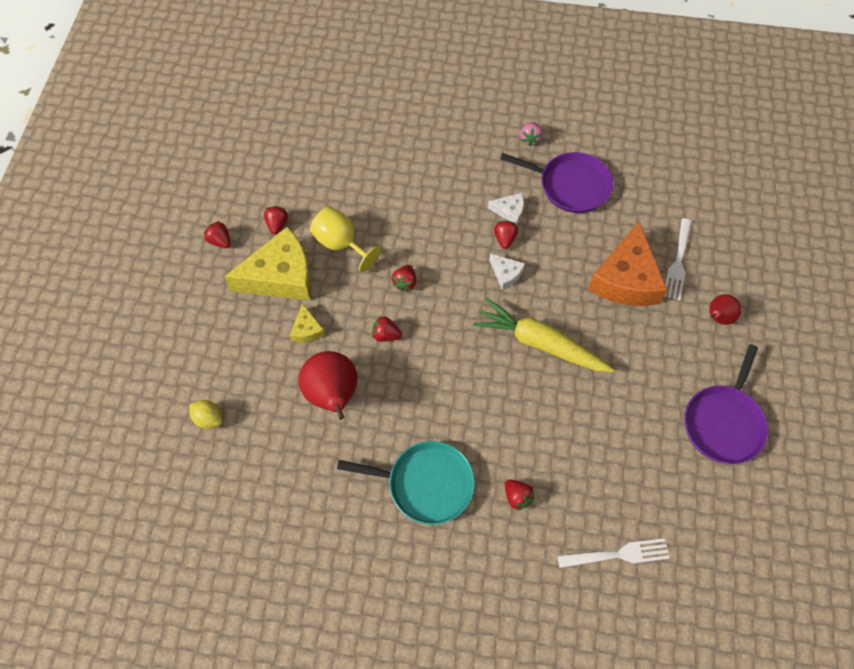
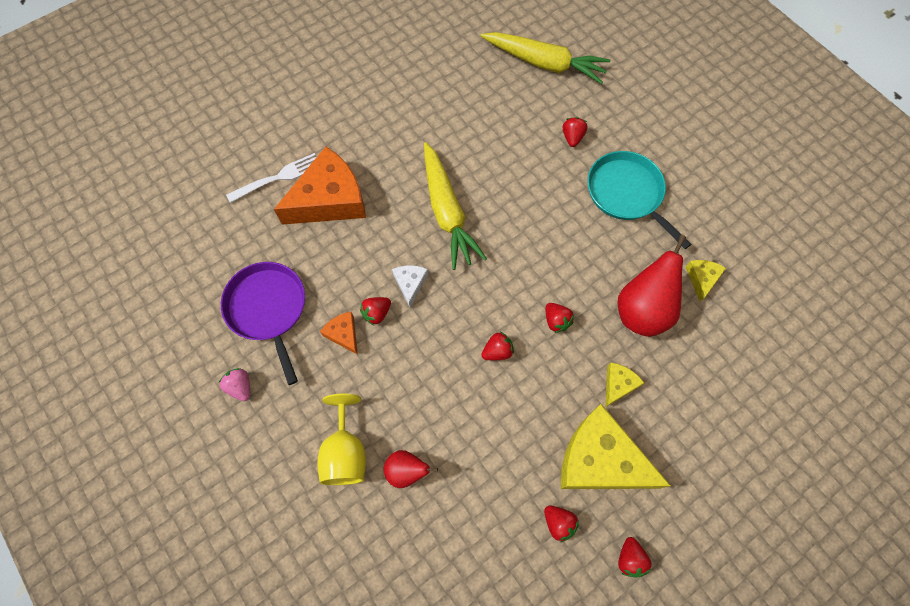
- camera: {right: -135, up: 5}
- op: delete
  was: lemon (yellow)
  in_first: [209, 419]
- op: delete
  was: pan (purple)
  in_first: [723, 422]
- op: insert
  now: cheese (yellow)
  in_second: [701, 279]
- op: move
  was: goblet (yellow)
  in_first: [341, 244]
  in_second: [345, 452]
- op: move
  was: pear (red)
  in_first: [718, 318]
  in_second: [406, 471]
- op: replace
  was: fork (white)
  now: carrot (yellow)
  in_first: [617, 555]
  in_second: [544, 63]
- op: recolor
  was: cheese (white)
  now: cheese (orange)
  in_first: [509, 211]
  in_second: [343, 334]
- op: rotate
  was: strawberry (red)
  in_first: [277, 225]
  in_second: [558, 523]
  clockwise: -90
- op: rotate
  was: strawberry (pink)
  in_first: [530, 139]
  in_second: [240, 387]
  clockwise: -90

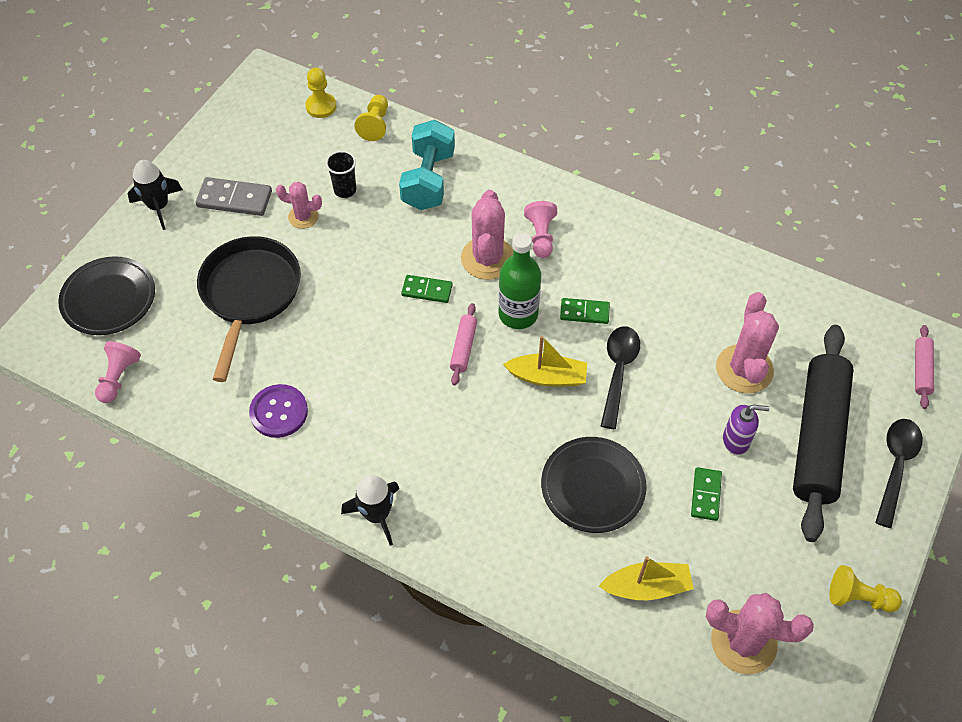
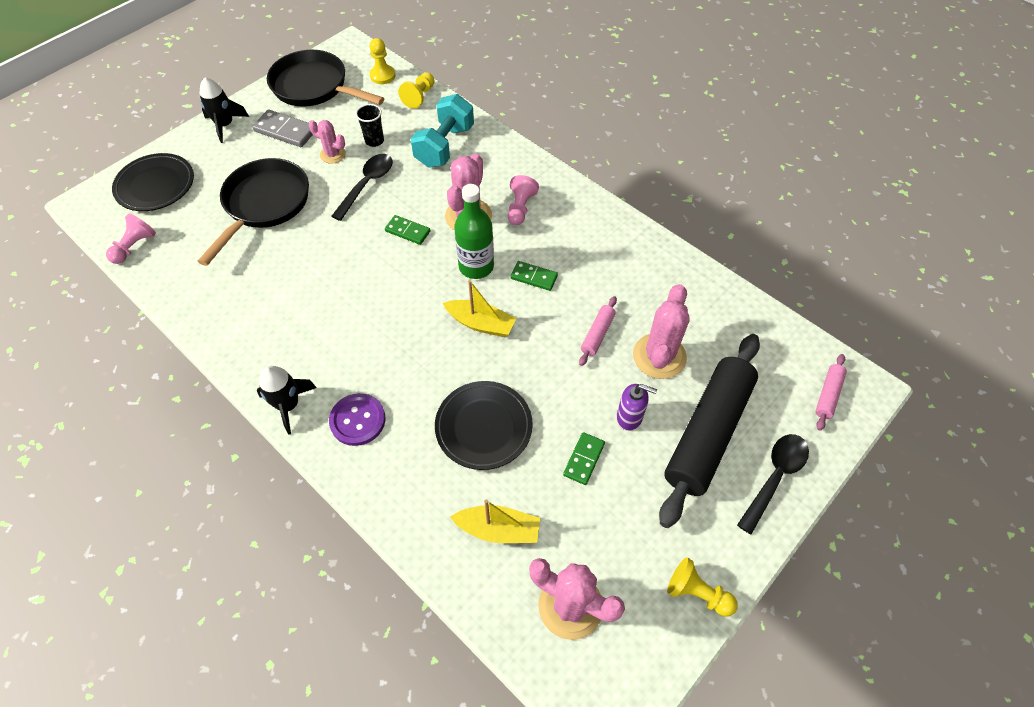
- camera: {right: 15, up: 0}
- op: insert
  now: pan (black)
  in_second: [314, 87]
- op: move
  was: button (purple)
  in_first: [279, 412]
  in_second: [357, 420]
- op: move
  was: rolling pin (pink)
  in_first: [463, 348]
  in_second: [597, 334]
- op: move
  was: spoon (black)
  in_first: [618, 371]
  in_second: [367, 184]

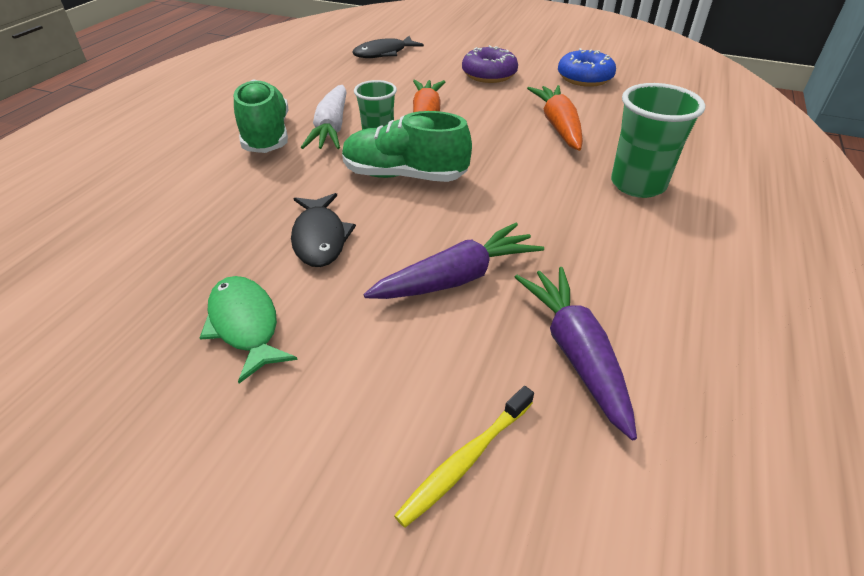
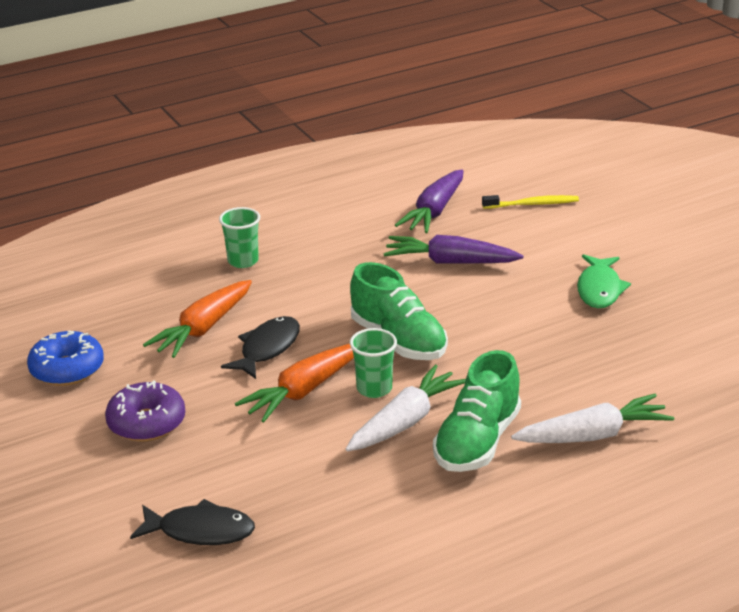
- camera: {right: -140, up: -10}
- op: insert
  now: carrot (white)
  in_second: [593, 435]
- op: move
  was: fish (black)
  in_first: [320, 238]
  in_second: [267, 348]
- op: resize
  was: cup (green)
  in_first: [637, 184]
  in_second: [243, 261]
  ratio: 0.64

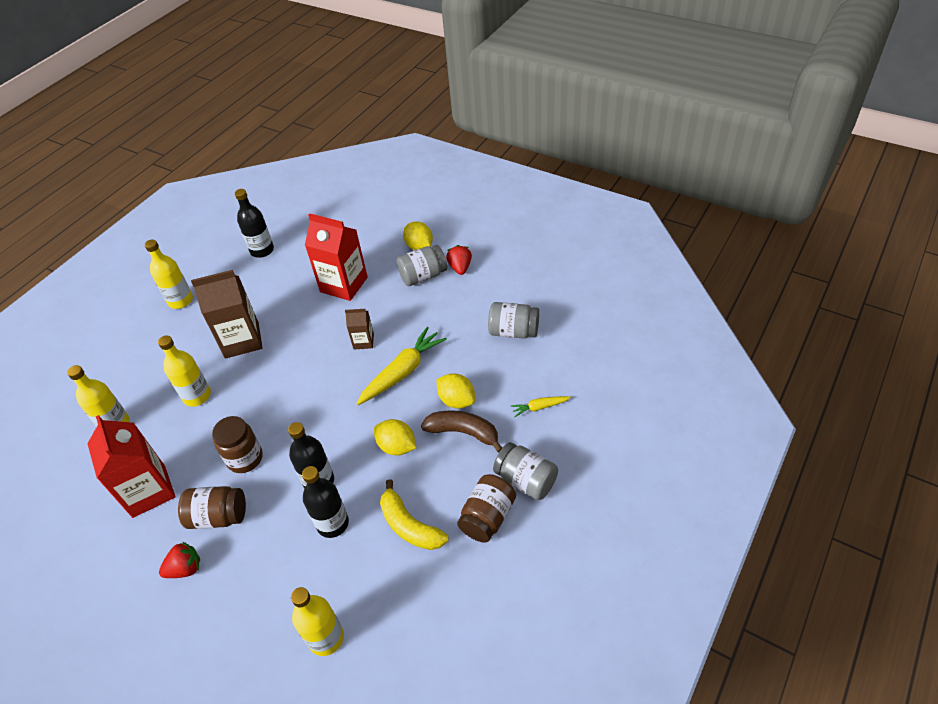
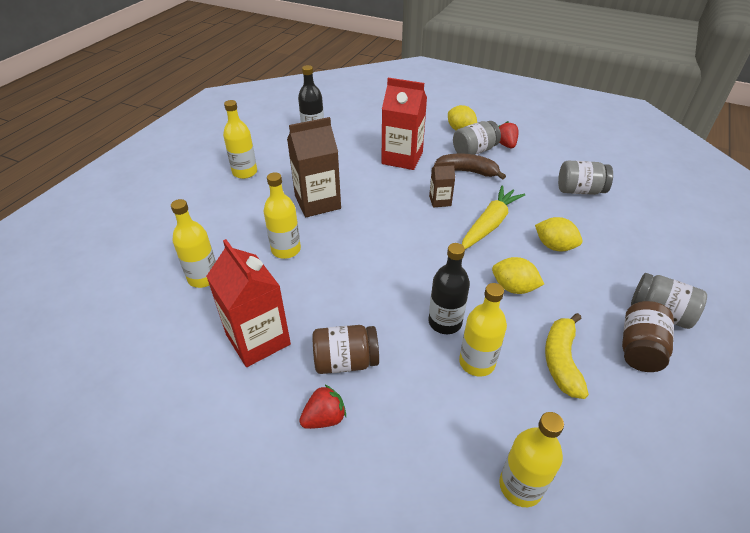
- camera: {right: -10, up: -5}
- op: delete
  was: jar (brown)
  in_first: [245, 458]
- op: delete
  was: carrot (yellow)
  in_first: [539, 407]
- op: move
  was: banana (brown)
  in_first: [463, 432]
  in_second: [467, 172]
- op: recolor
  was: bottle (black)
  now: bottle (yellow)
  in_first: [332, 523]
  in_second: [477, 362]
- op: rotate
  was: banana (yellow)
  in_first: [409, 526]
  in_second: [561, 361]
  clockwise: 60

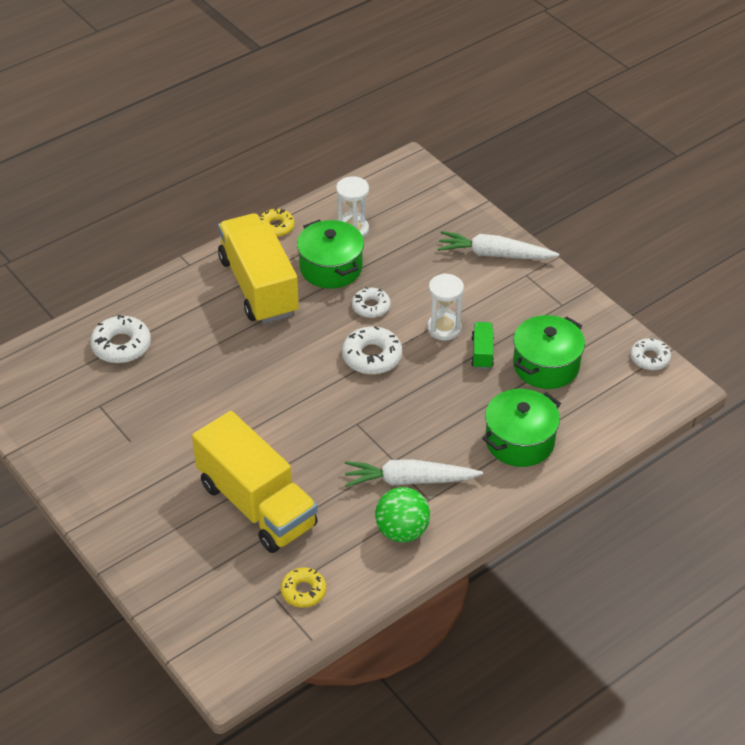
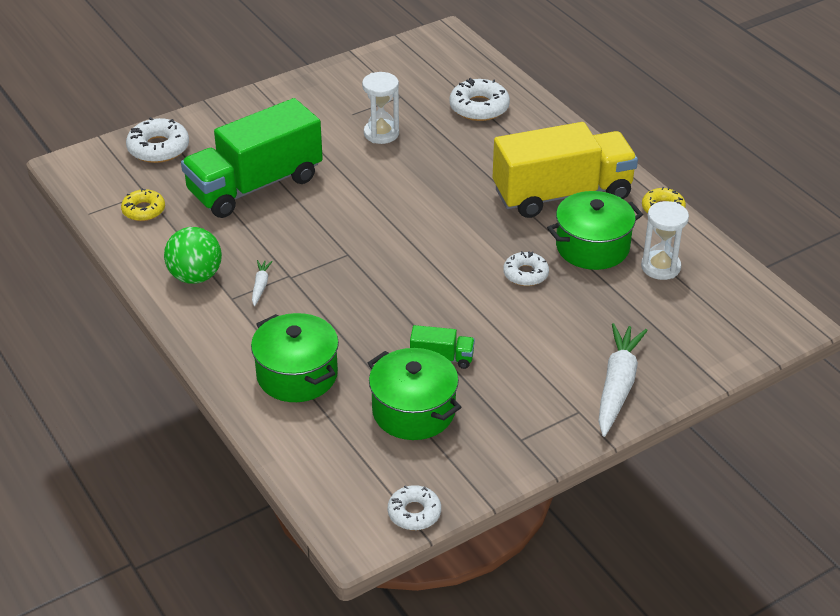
- camera: {right: 95, up: -5}
- op: move
  was: donut (white)
  in_first: [372, 356]
  in_second: [158, 148]
- op: move
  was: hourglass (white)
  in_first: [444, 328]
  in_second: [381, 133]
- op: recolor
  was: truck (yellow)
  now: truck (green)
  in_first: [257, 505]
  in_second: [255, 185]
- op: resize
  was: carrot (white)
  in_first: [409, 480]
  in_second: [260, 286]
  ratio: 0.47

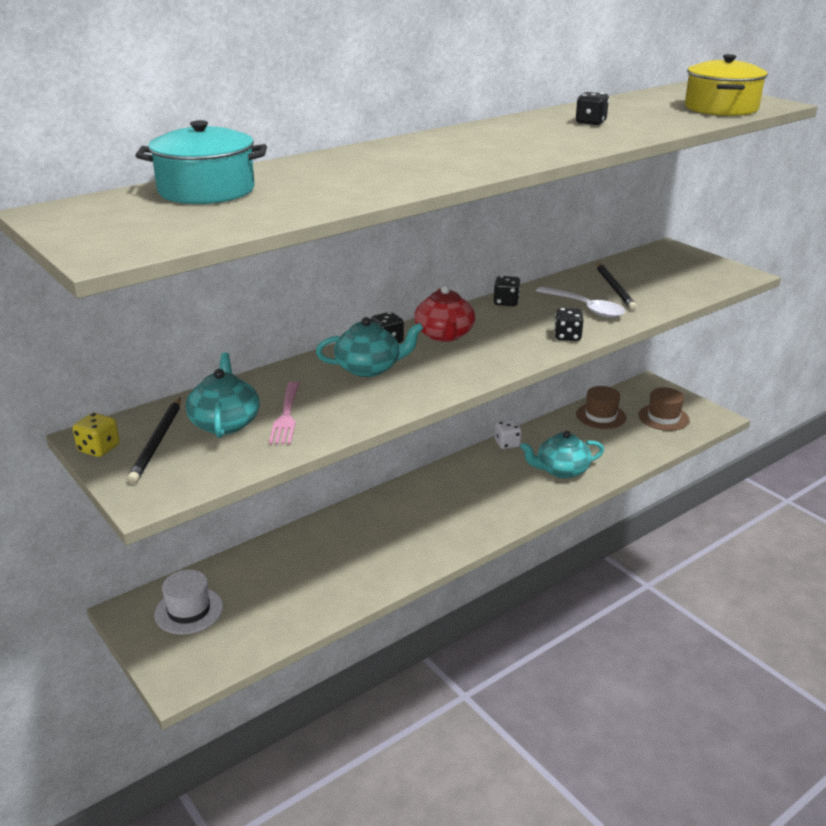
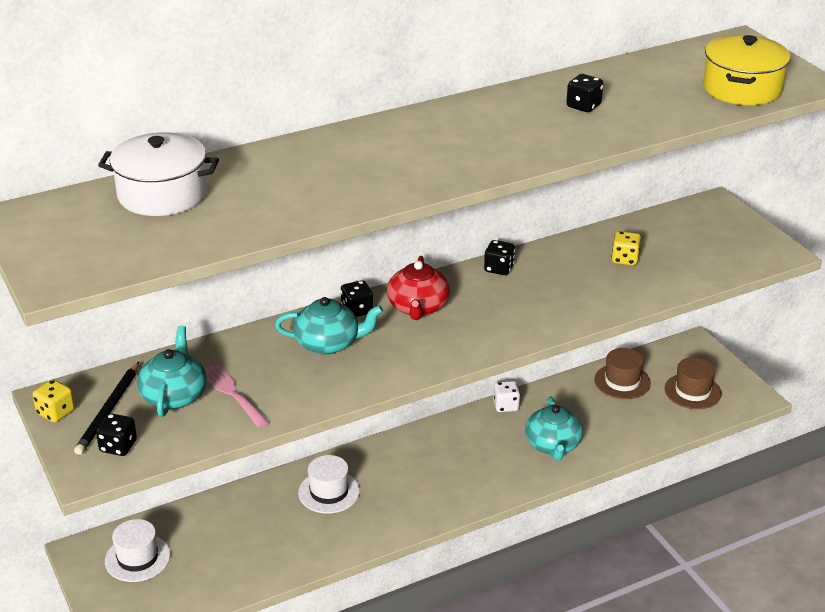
- camera: {right: 10, up: 5}
- op: delete
  was: spoon (white)
  in_first: [585, 308]
- op: insert
  now: hat (white)
  in_second: [329, 492]
- op: move
  was: dice (black)
  in_first: [567, 336]
  in_second: [118, 446]
- op: replace
  was: pencil (black)
  now: dice (yellow)
  in_first: [614, 288]
  in_second: [625, 259]
- op: recolor
  was: pot (turquoise)
  now: pot (white)
  in_first: [206, 190]
  in_second: [162, 194]
- op: rotate
  was: fork (pink)
  in_first: [286, 415]
  in_second: [233, 393]
  clockwise: 135
- op: rotate
  was: teapot (turquoise)
  in_first: [561, 470]
  in_second: [553, 445]
  clockwise: -90

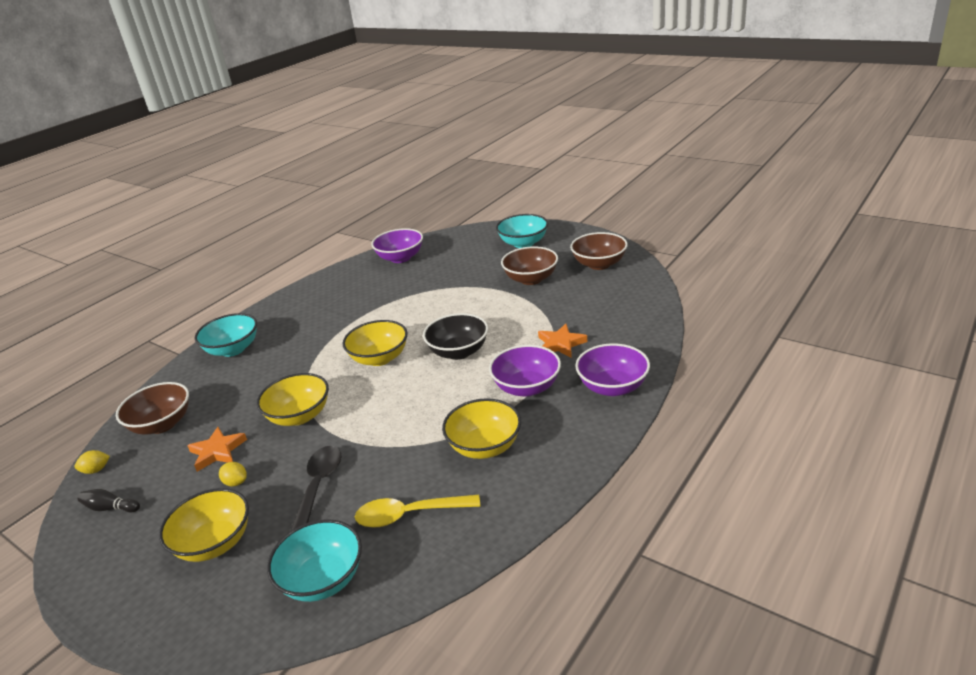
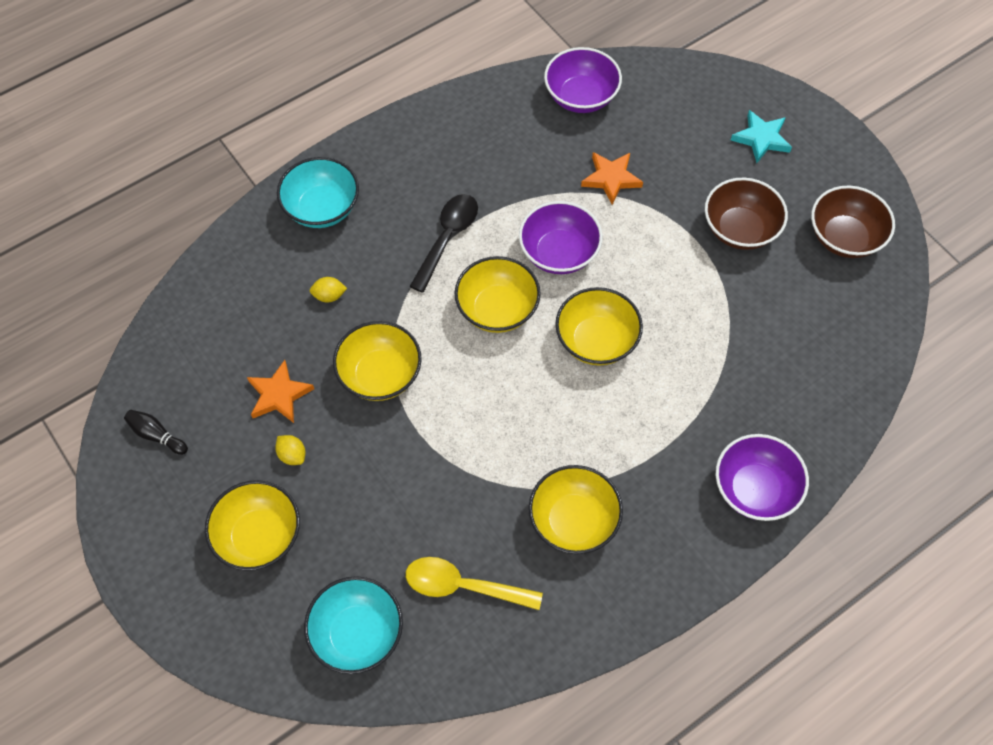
- camera: {right: 15, up: 30}
- op: delete
  was: bowl (brown)
  in_first: [162, 424]
- op: move
  was: lemon (yellow)
  in_first: [96, 470]
  in_second: [329, 296]
- op: move
  was: spoon (black)
  in_first: [318, 486]
  in_second: [447, 238]
- op: move
  was: bowl (purple)
  in_first: [527, 387]
  in_second: [559, 253]
- op: move
  was: star (orange)
  in_first: [560, 344]
  in_second: [611, 178]
- op: replace
  was: bowl (turquoise)
  now: star (turquoise)
  in_first: [523, 243]
  in_second: [761, 139]
- op: recolor
  was: bowl (black)
  now: bowl (yellow)
  in_first: [458, 352]
  in_second: [596, 341]

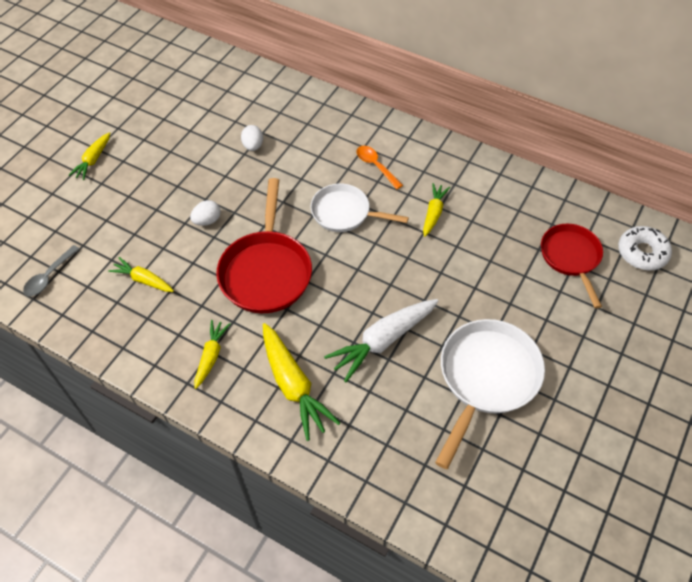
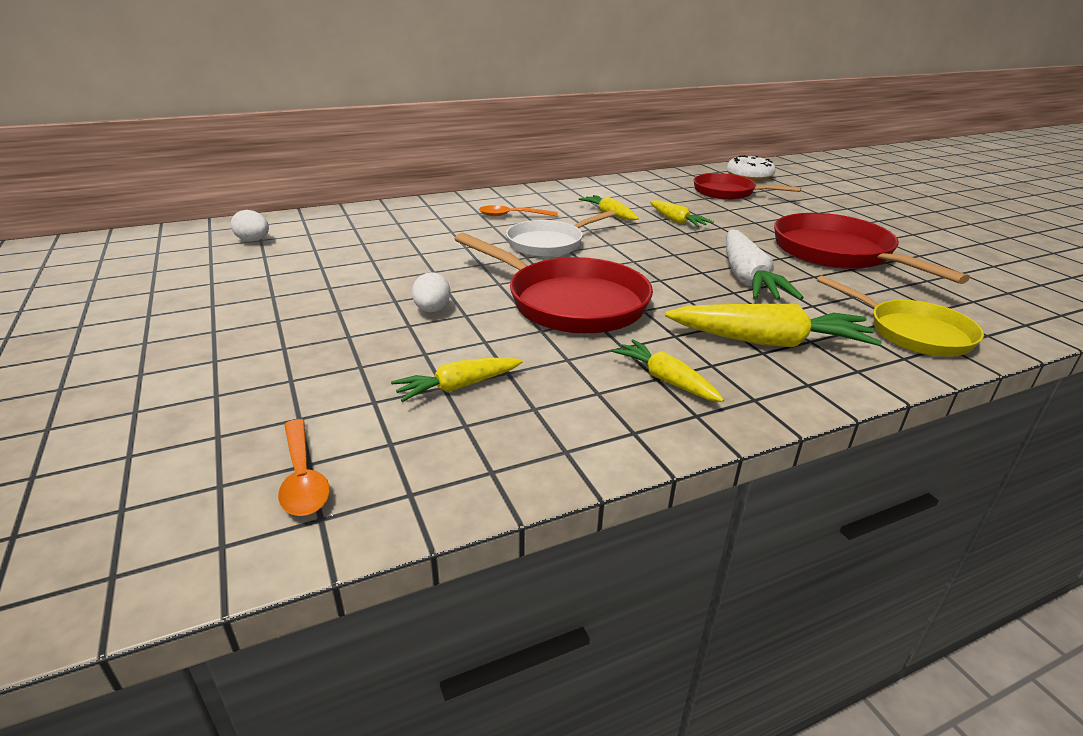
- camera: {right: -55, up: -25}
- op: insert
  now: pan (yellow)
  in_second: [913, 333]
- op: move
  was: carrot (yellow)
  in_first: [93, 160]
  in_second: [676, 221]
- op: move
  was: egg (white)
  in_first: [253, 146]
  in_second: [253, 241]
- op: recolor
  was: spoon (grey)
  now: spoon (orange)
  in_first: [49, 276]
  in_second: [303, 478]
- op: recolor
  was: pan (white)
  now: pan (red)
  in_first: [486, 378]
  in_second: [837, 254]

